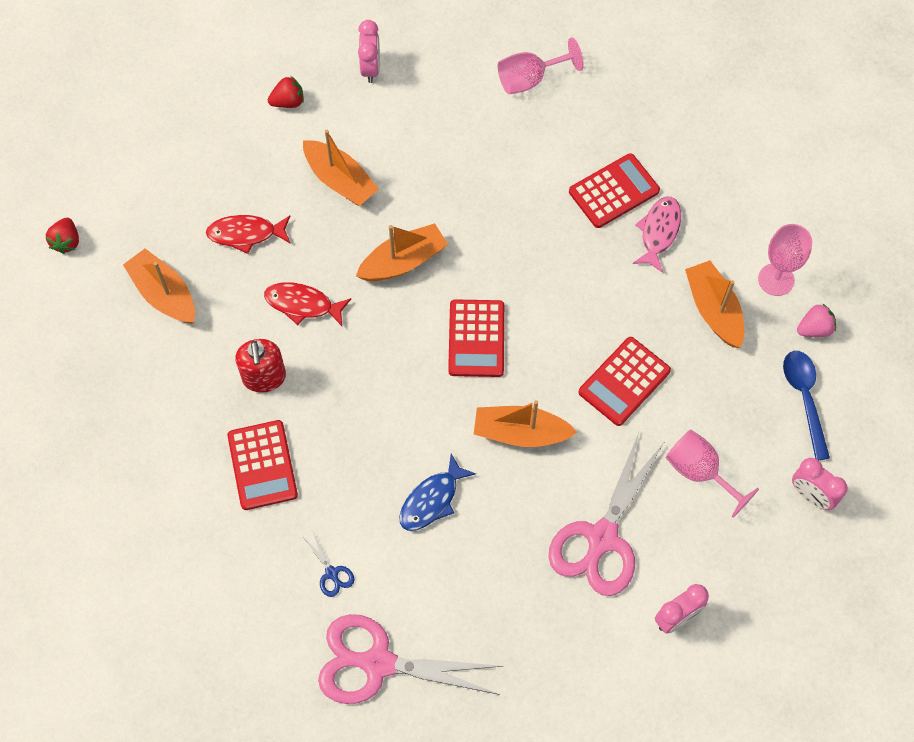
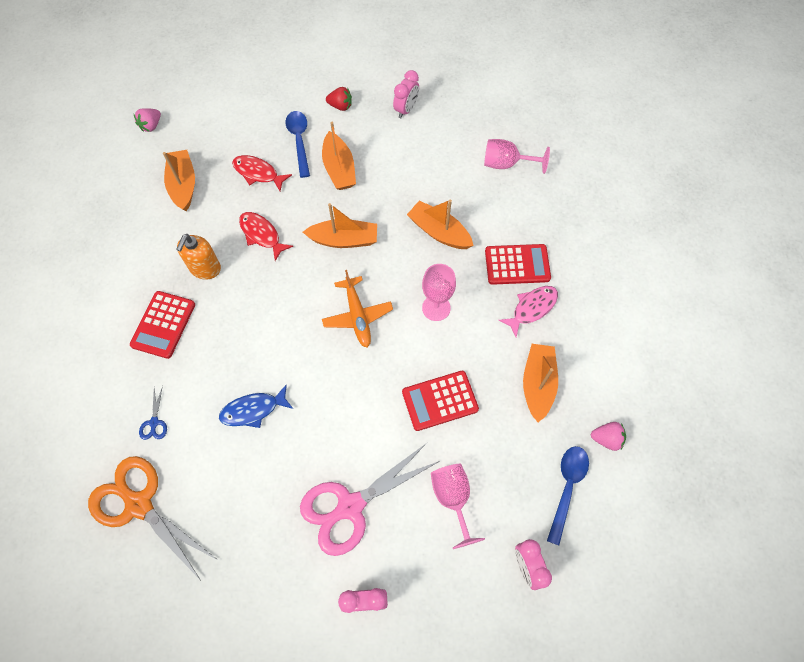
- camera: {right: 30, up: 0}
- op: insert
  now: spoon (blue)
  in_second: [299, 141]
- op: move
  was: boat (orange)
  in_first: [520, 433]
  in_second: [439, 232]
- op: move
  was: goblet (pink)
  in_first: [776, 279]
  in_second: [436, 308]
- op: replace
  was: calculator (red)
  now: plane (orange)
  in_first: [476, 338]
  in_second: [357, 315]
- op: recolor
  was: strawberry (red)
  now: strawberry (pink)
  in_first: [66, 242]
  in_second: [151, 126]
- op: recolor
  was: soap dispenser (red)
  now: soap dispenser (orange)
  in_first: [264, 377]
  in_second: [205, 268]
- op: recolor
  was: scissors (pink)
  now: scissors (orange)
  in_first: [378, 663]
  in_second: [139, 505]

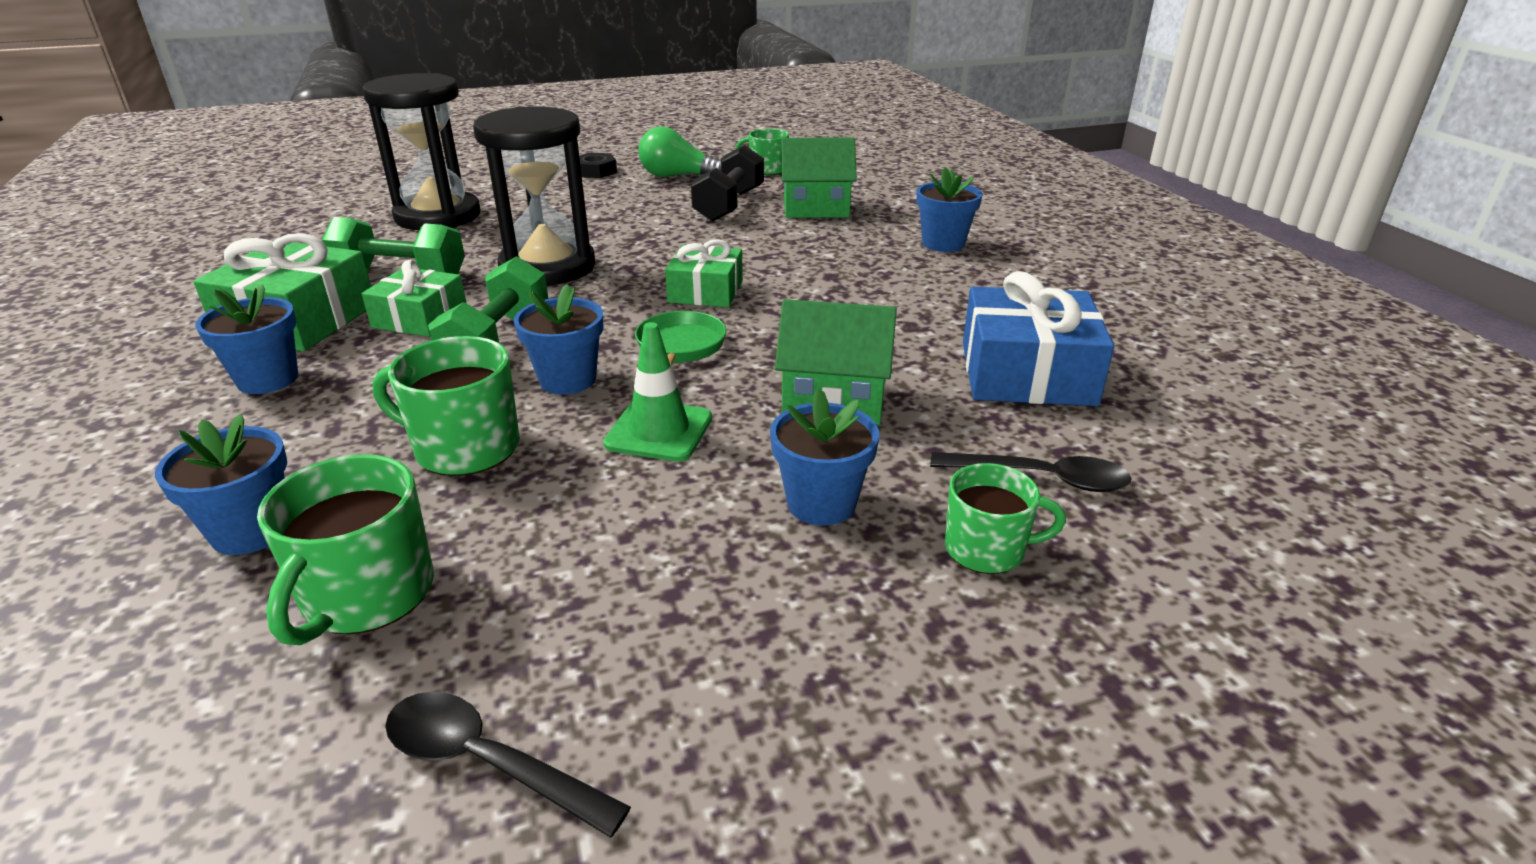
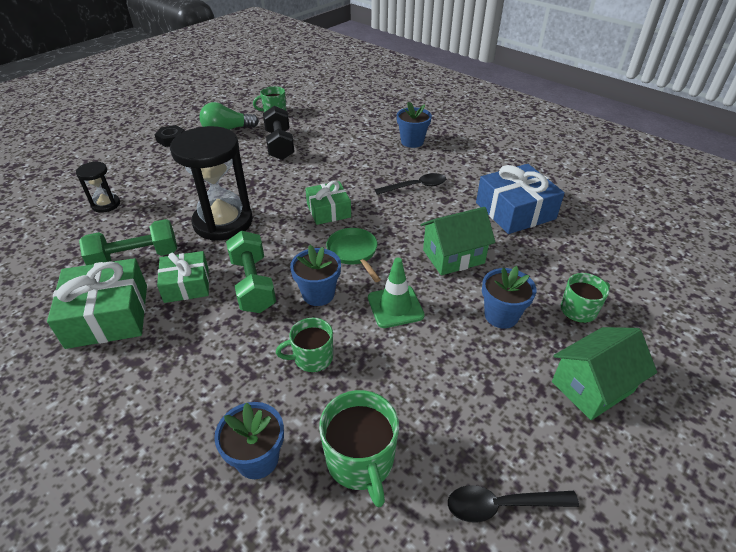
- camera: {right: -30, up: 10}
- op: delete
  was: flower pot (blue)
  in_first: [268, 379]
- op: move
  was: house (green)
  in_first: [816, 208]
  in_second: [592, 387]
- op: move
  was: spoon (black)
  in_first: [1041, 478]
  in_second: [416, 186]
- op: resize
  was: hourglass (black)
  in_first: [438, 216]
  in_second: [106, 204]
  ratio: 0.48
- op: resize
  was: mug (green)
  in_first: [465, 448]
  in_second: [312, 358]
  ratio: 0.67

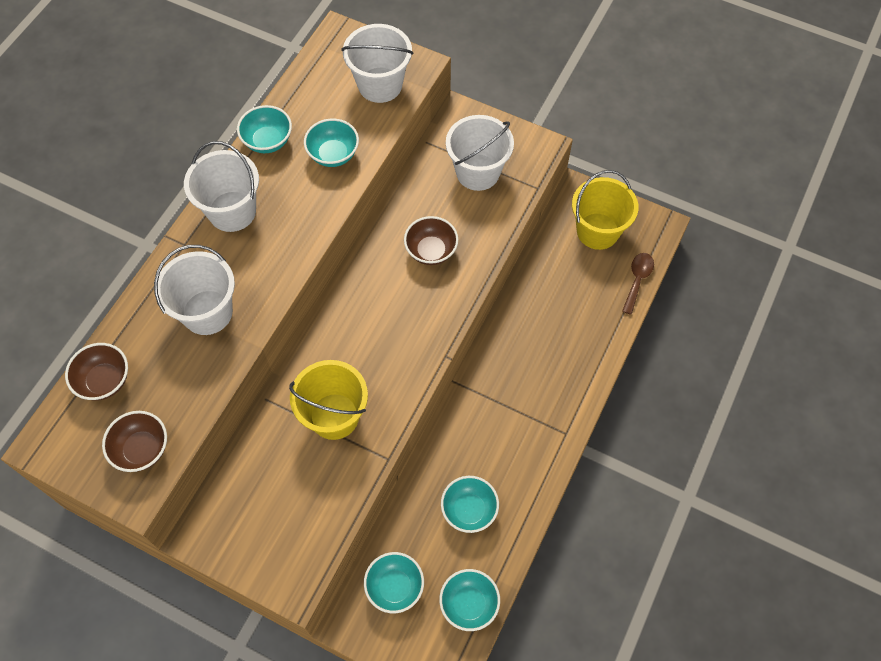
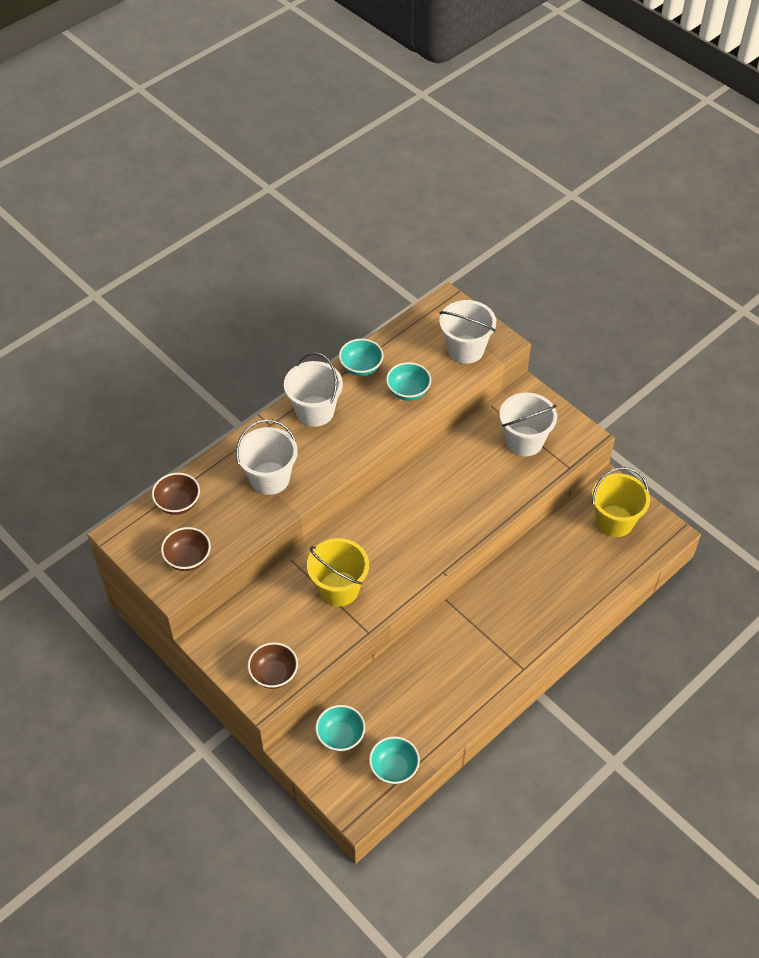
- camera: {right: 20, up: -10}
- op: delete
  was: bowl (turquoise)
  in_first: [469, 510]
- op: delete
  was: spoon (brown)
  in_first: [637, 280]
- op: move
  was: bowl (brown)
  in_first: [431, 251]
  in_second: [274, 674]

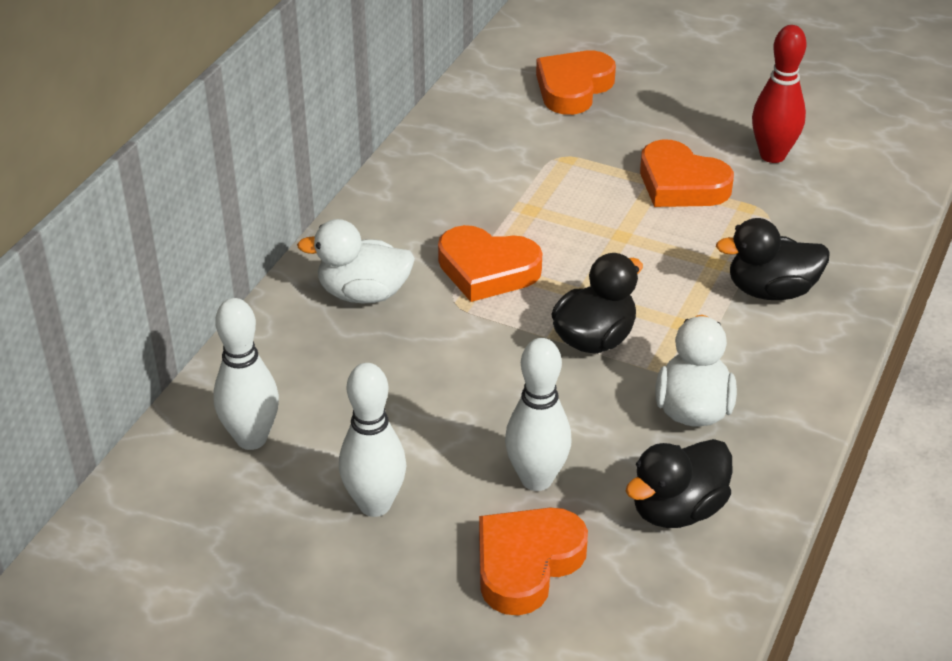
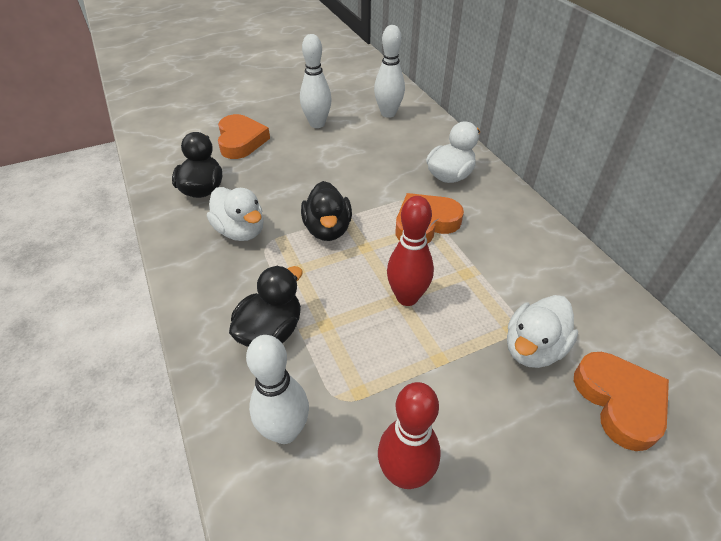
- camera: {right: 130, up: 5}
- op: delete
  was: heart (orange)
  in_first: [681, 184]
- op: insert
  now: bowling pin (red)
  in_second: [407, 297]
- op: insert
  now: duck (white)
  in_second: [533, 348]
- op: move
  was: bowling pin (white)
  in_first: [536, 479]
  in_second: [285, 431]

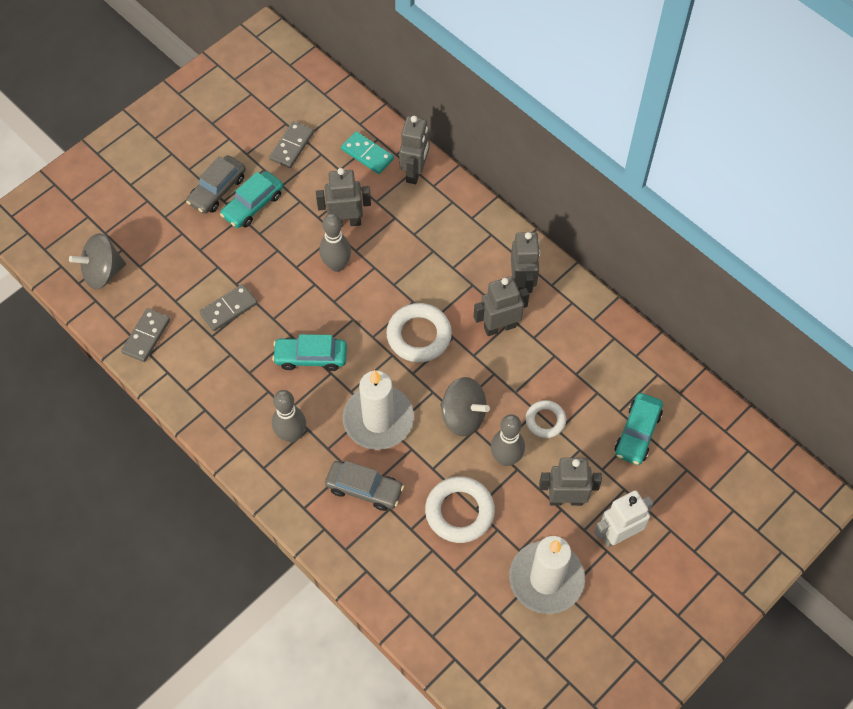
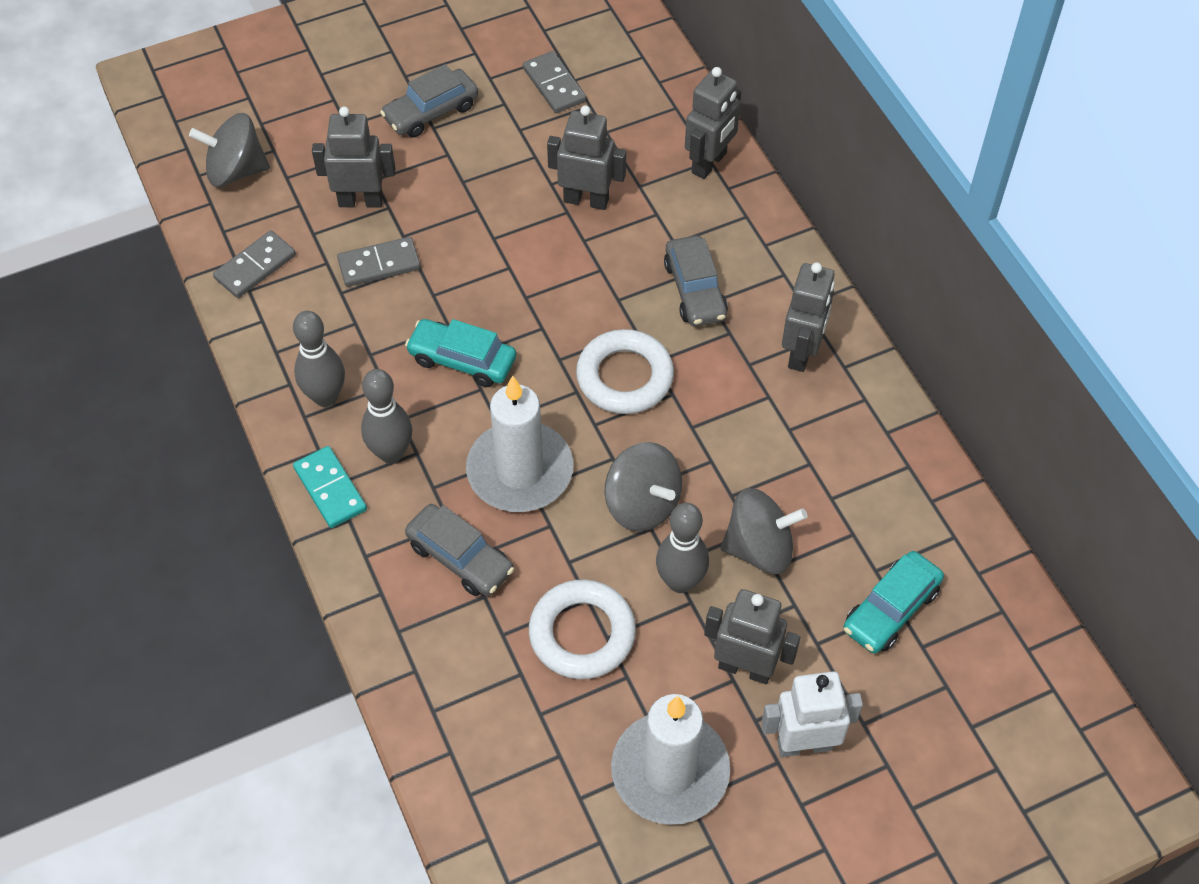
- camera: {right: 20, up: -5}
- op: delete
  was: car (turquoise)
  in_first: [253, 205]
- op: insert
  now: car (grey)
  in_second: [695, 290]
- op: move
  was: bowling pin (grey)
  in_first: [337, 265]
  in_second: [325, 397]
- op: move
  was: domino (turquoise)
  in_first: [367, 154]
  in_second: [330, 489]
- op: move
  was: robot (grey)
  in_first: [499, 327]
  in_second: [361, 201]
- op: replace
  was: ring (white)
  now: spinning top (grey)
  in_first: [545, 420]
  in_second: [759, 548]
- op: rotate
  was: domino (grey)
  in_first: [292, 146]
  in_second: [554, 85]
  clockwise: -75

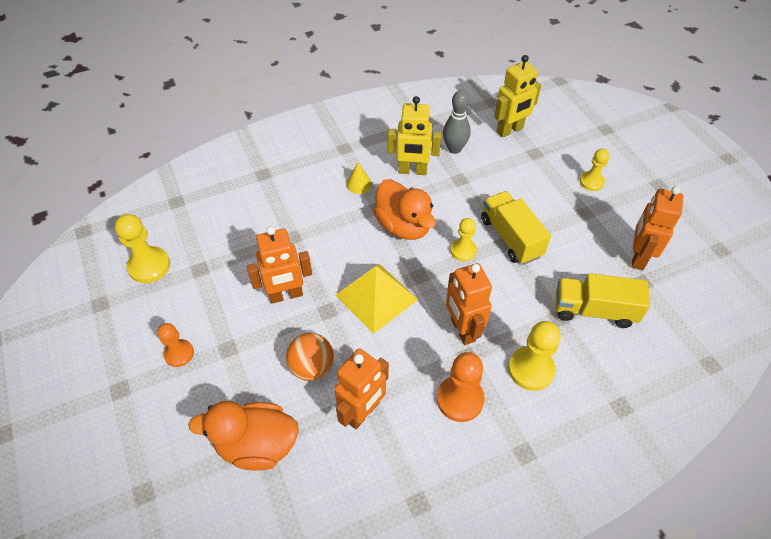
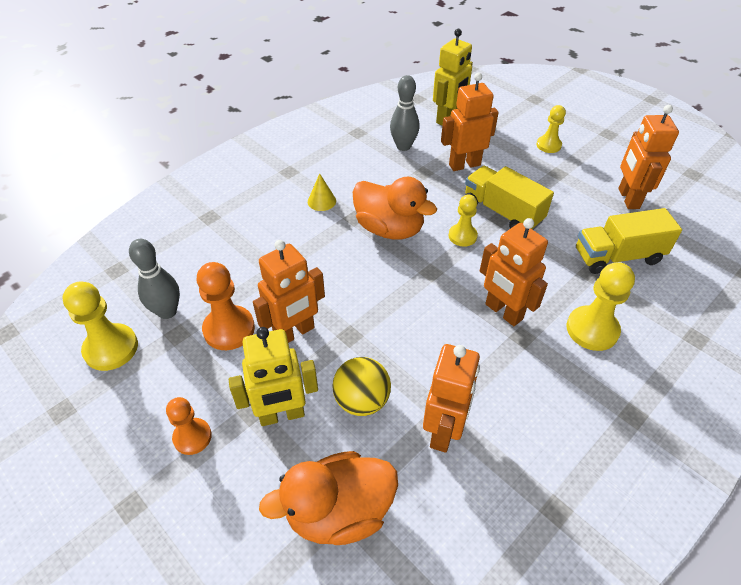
- camera: {right: -20, up: -5}
- op: delete
  was: pyramid (yellow)
  in_first: [376, 297]
- op: insert
  now: bowling pin (grey)
  in_second: [167, 311]
- op: insert
  now: robot (orange)
  in_second: [464, 165]
- op: move
  was: robot (yellow)
  in_first: [412, 171]
  in_second: [282, 415]
- op: move
  was: pawn (orange)
  in_first: [460, 399]
  in_second: [229, 329]
- op: recolor
  was: ball (orange)
  now: ball (yellow)
  in_first: [312, 367]
  in_second: [362, 400]

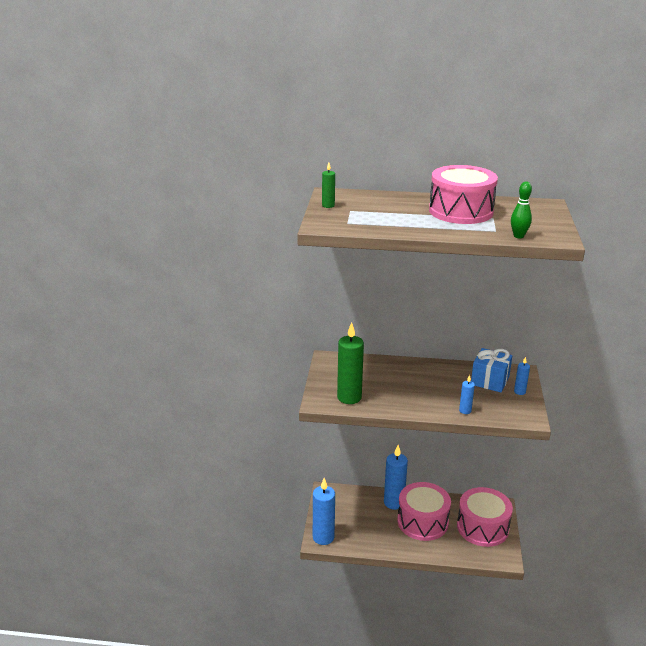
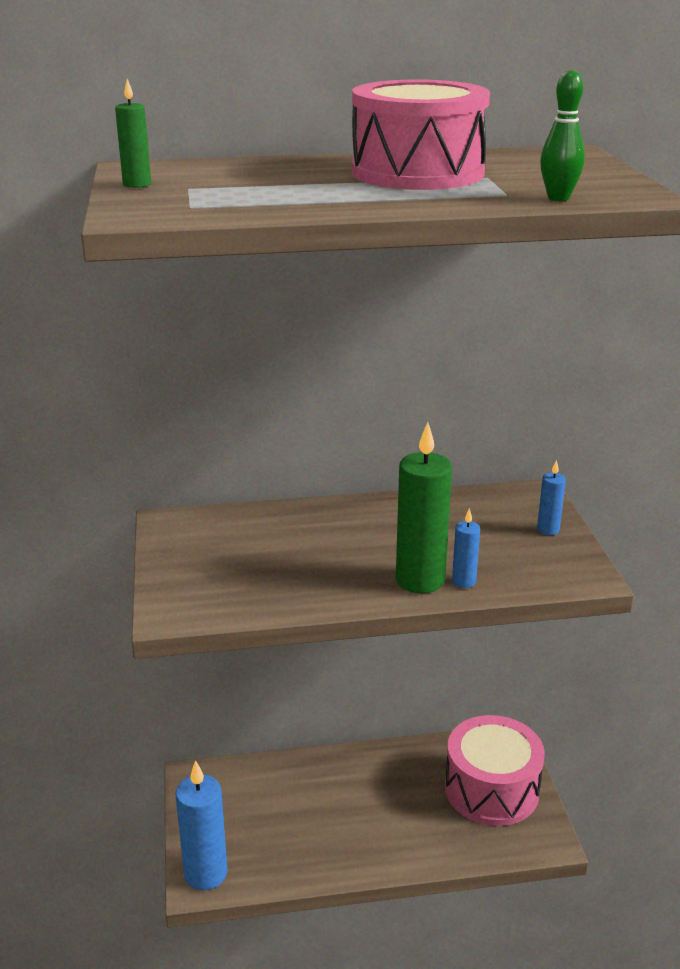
- camera: {right: -15, up: 0}
- op: delete
  was: candle (blue)
  in_first: [394, 503]
- op: delete
  was: drum (pink)
  in_first: [422, 522]
- op: delete
  was: gift (blue)
  in_first: [490, 381]
- op: move
  was: candle (green)
  in_first: [349, 397]
  in_second: [420, 580]

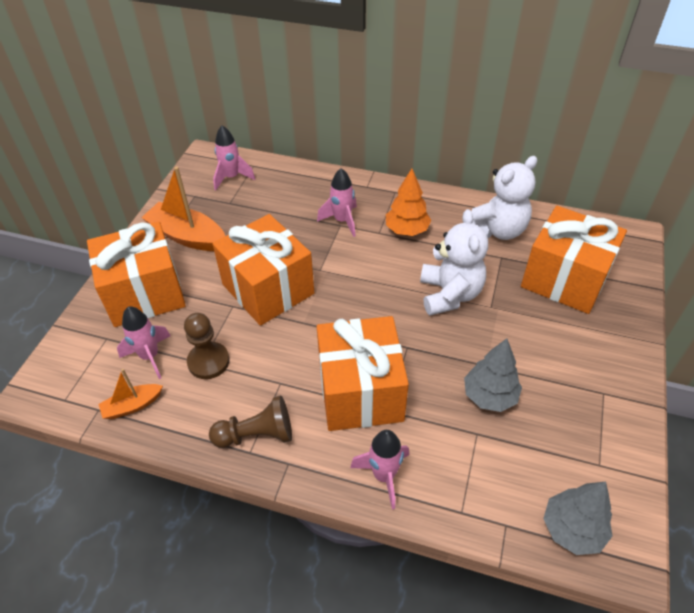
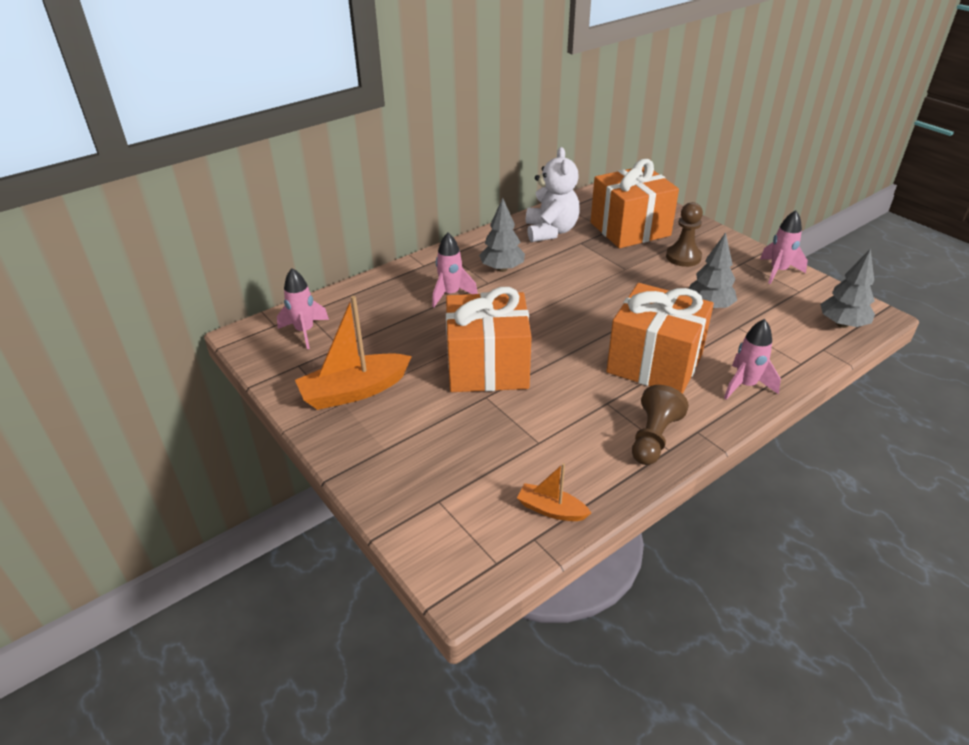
- camera: {right: -55, up: -10}
- op: delete
  was: gift (orange)
  in_first: [145, 294]
- op: delete
  was: teddy bear (white)
  in_first: [449, 294]
- op: move
  was: rocket (pink)
  in_first: [150, 356]
  in_second: [778, 271]
- op: move
  was: pawn (brown)
  in_first: [208, 361]
  in_second: [683, 257]
- op: recolor
  was: tree (orange)
  now: tree (grey)
  in_first: [407, 230]
  in_second: [502, 269]
- op: rotate
  was: boat (orange)
  in_first: [132, 406]
  in_second: [551, 510]
  clockwise: 105

